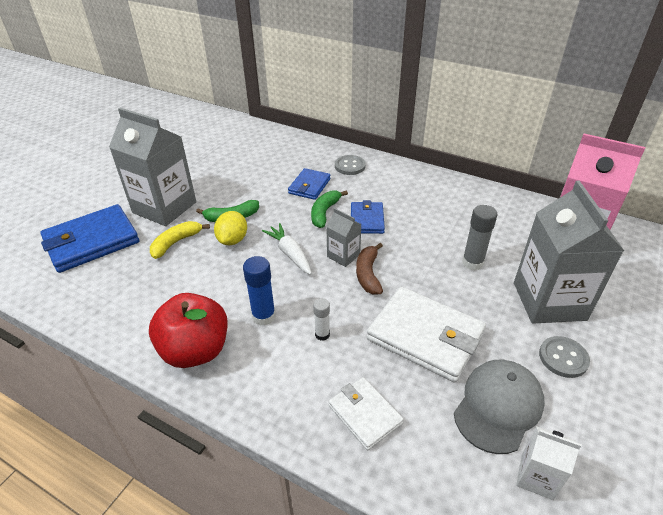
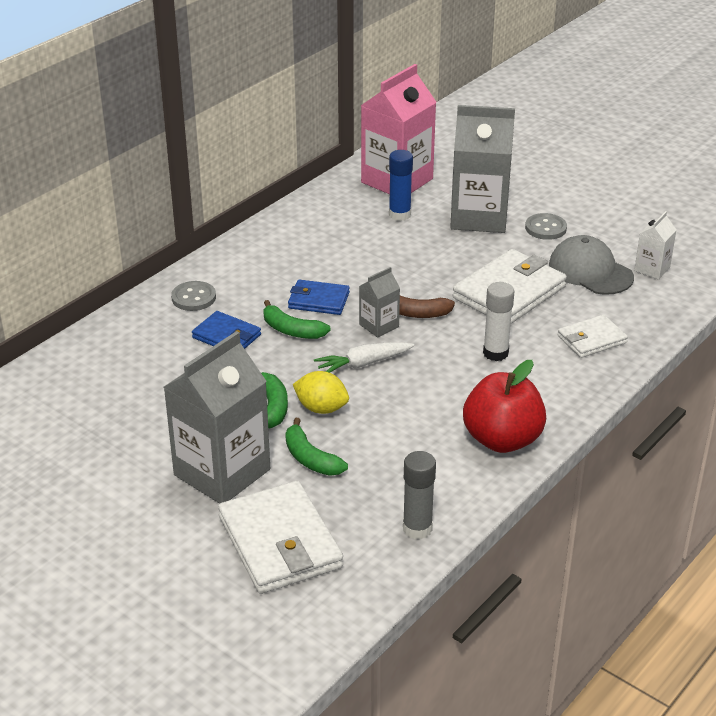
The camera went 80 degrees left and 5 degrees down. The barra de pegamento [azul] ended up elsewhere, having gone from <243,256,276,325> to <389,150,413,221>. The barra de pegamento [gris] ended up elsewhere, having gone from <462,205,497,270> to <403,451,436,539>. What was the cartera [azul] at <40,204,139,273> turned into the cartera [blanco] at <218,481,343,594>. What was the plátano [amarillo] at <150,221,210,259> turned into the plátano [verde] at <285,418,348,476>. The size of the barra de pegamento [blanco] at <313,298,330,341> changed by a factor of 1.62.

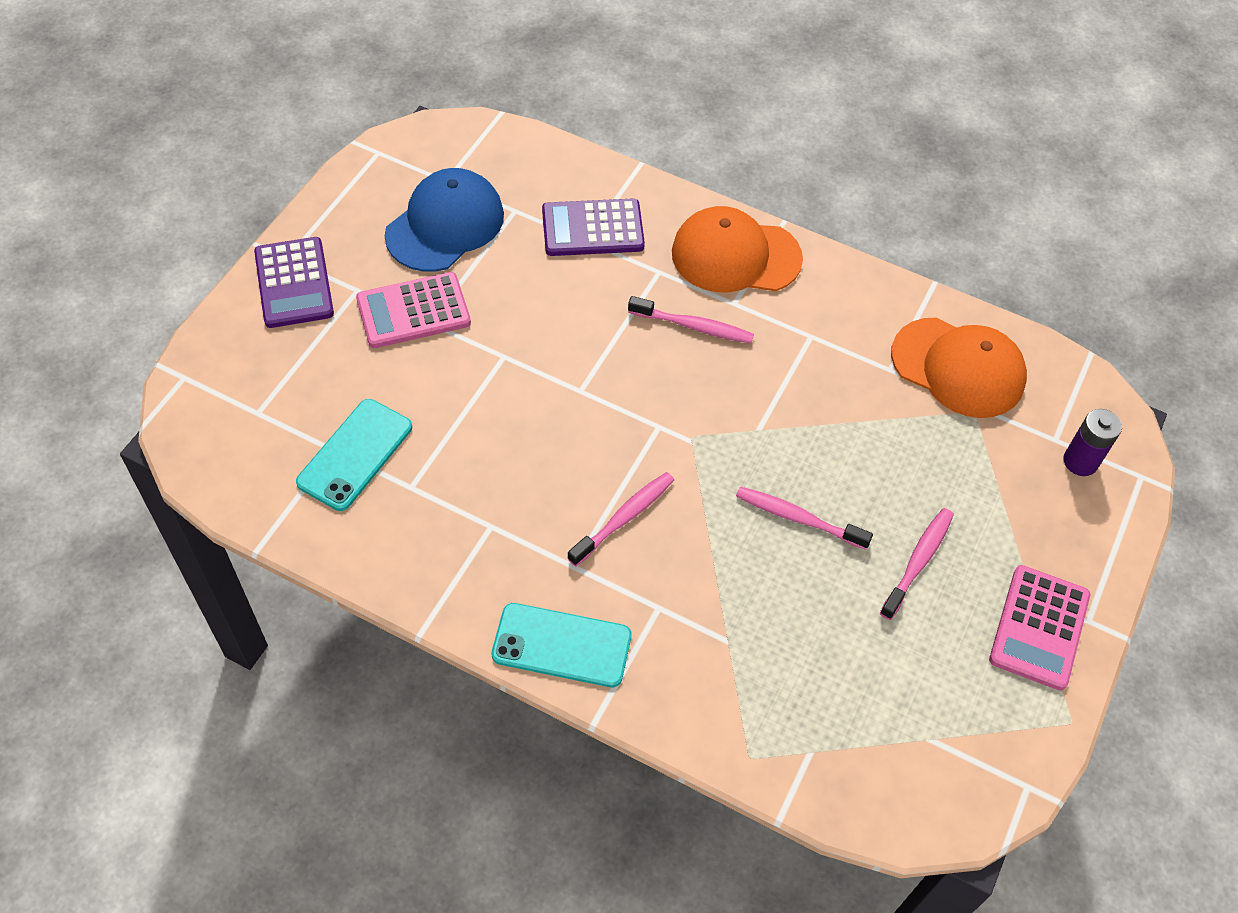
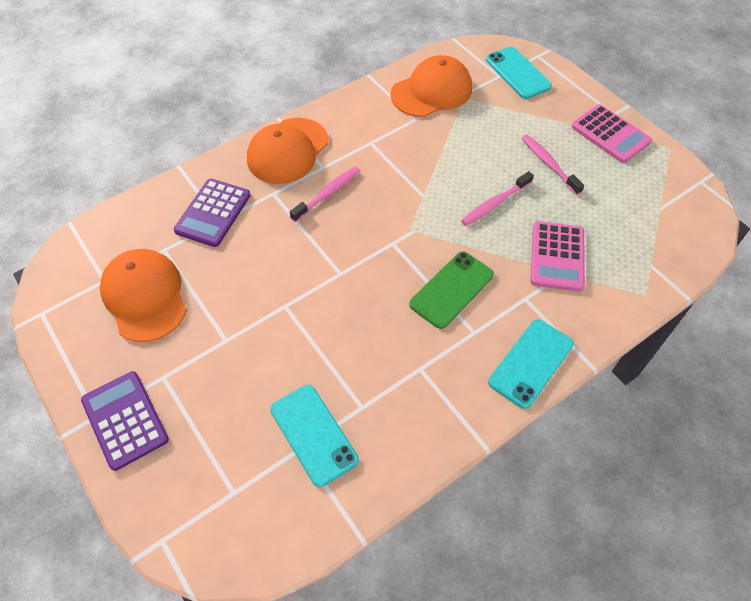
The camera went 60 degrees left and 0 degrees up. The calculadora [rosa] ended up elsewhere, having gone from <356,272,471,348> to <531,221,585,292>. Where the cepillo de dientes [rosa] stood at <568,472,674,566>, the móvil [verde] came to stand at <409,251,494,329>. Where the pila [morado] stood at <1064,409,1122,476>, the móvil [turquesa] came to stand at <486,47,552,99>. What was the gorra [azul] at <385,168,504,272> turned into the gorra [naranja] at <100,249,187,342>. The calculadora [morado] at <254,237,334,328> ended up facing another way, 135 degrees counterclockwise from before.

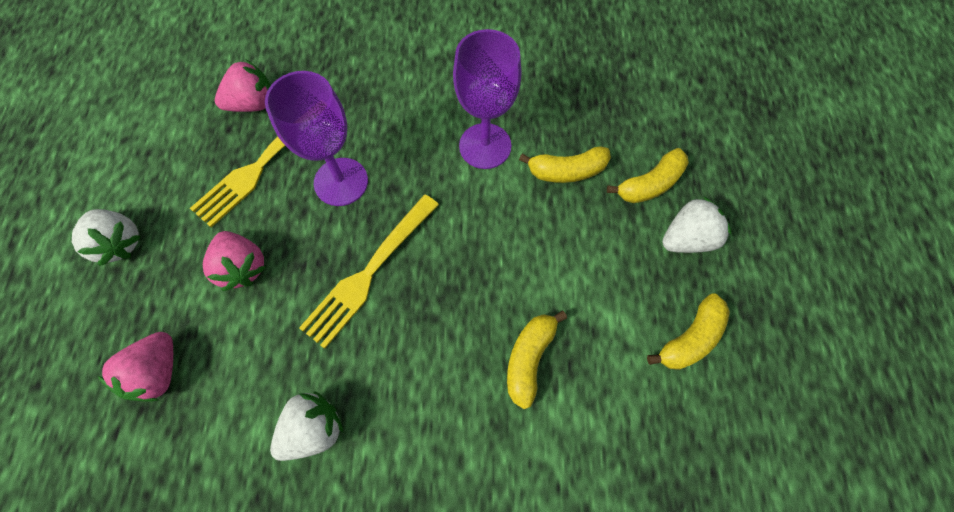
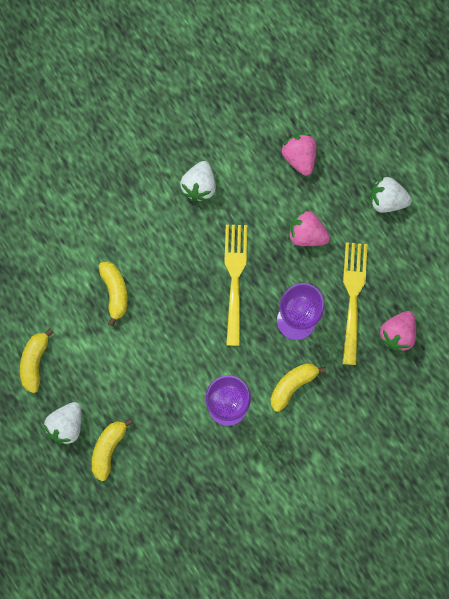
The camera went 145 degrees right and 10 degrees up. The plátano [amarillo] ended up elsewhere, having gone from <519,146,611,183> to <270,363,326,412>.

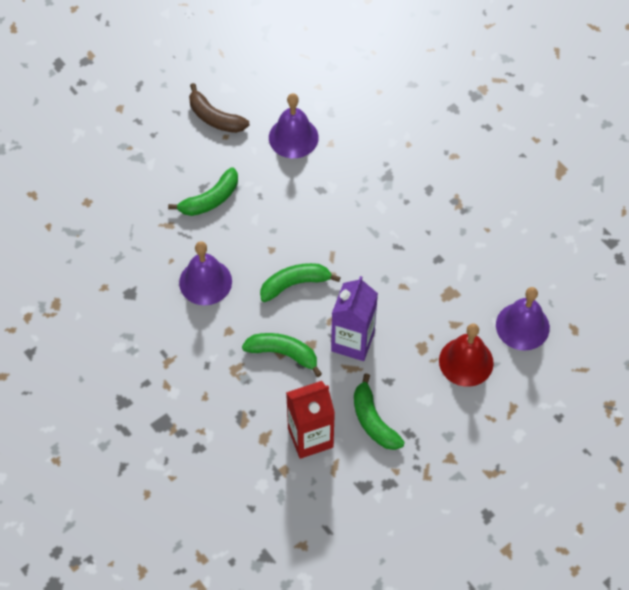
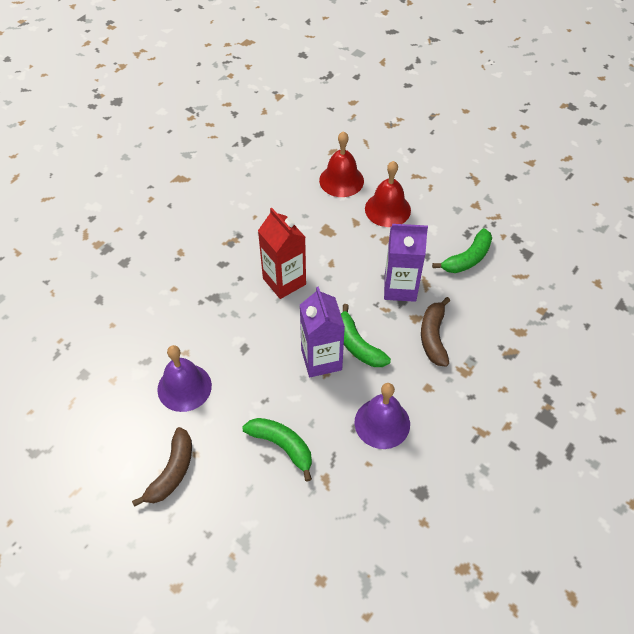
The camera went 105 degrees left and 5 degrees down. The second view gained the cartón de leche [morado] at <300,287,345,377>. The cartón de leche [rojo] ended up elsewhere, having gone from <286,381,335,459> to <258,208,306,299>. What was the plátano [verde] at <242,333,322,377> turned into the plátano [marrón] at <421,297,450,367>. What was the campana [morado] at <496,287,550,351> turned into the campana [rojo] at <319,131,364,197>.

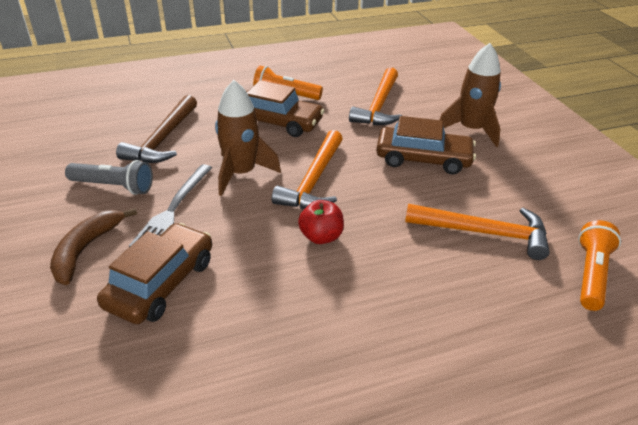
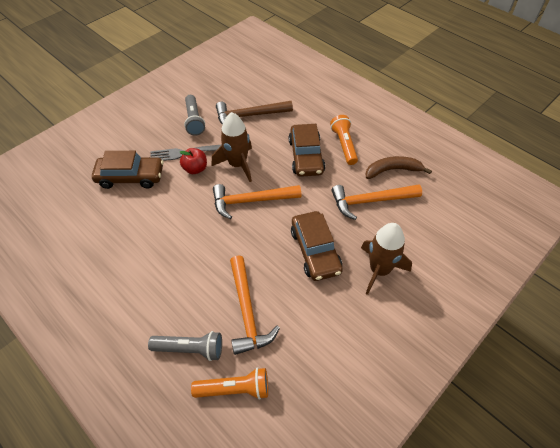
The camera went 65 degrees right and 15 degrees up. The second view gained the lámpara de mano [gris] at <148,331,222,361>. The plátano [marrón] ended up elsewhere, having gone from <50,208,137,285> to <366,156,432,179>. The manzana [rojo] ended up elsewhere, having gone from <298,200,344,244> to <180,148,207,174>.

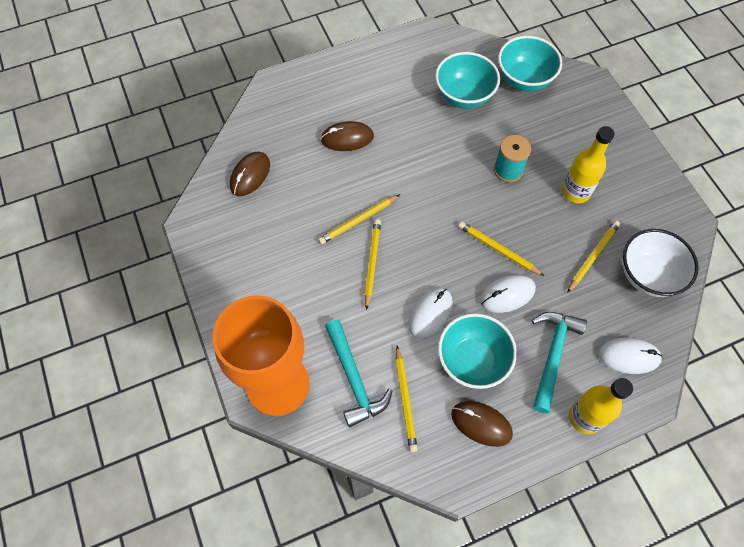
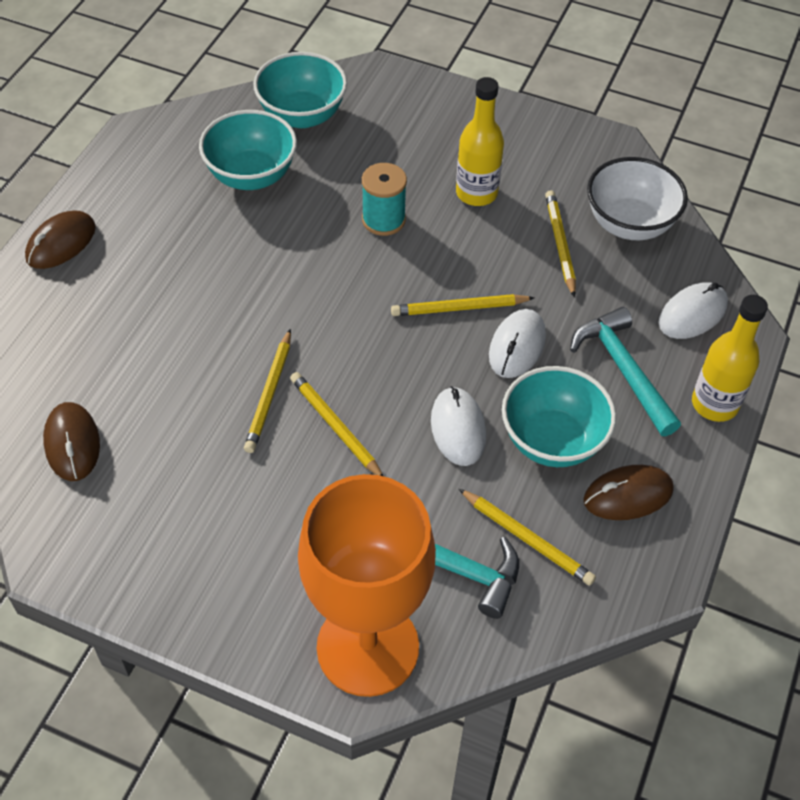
The camera went 45 degrees left and 10 degrees down. The ratón [marrón] ended up elsewhere, having gone from <321,121,374,151> to <25,211,96,269>.

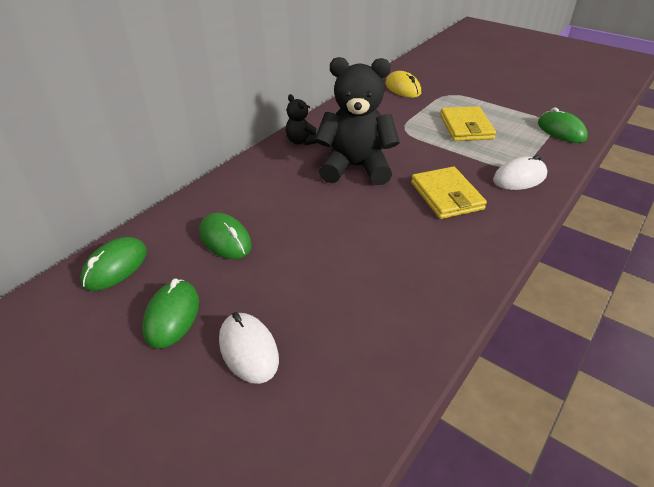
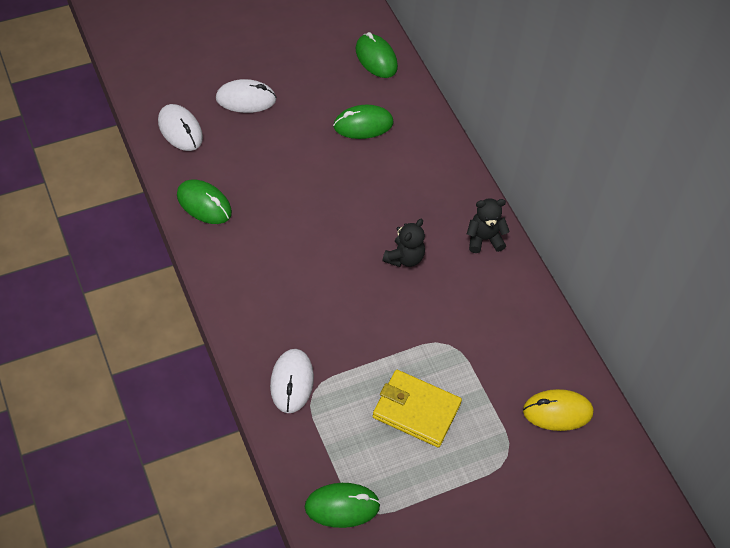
The camera went 115 degrees right and 15 degrees up. The second view lost the cartera [amarillo] at <411,167,487,219>. The second view gained the ratón [blanco] at <158,104,203,151>. The ratón [verde] ended up elsewhere, having gone from <142,278,199,348> to <177,179,232,224>. The size of the osito [negro] at <315,57,400,185> changed by a factor of 0.49.

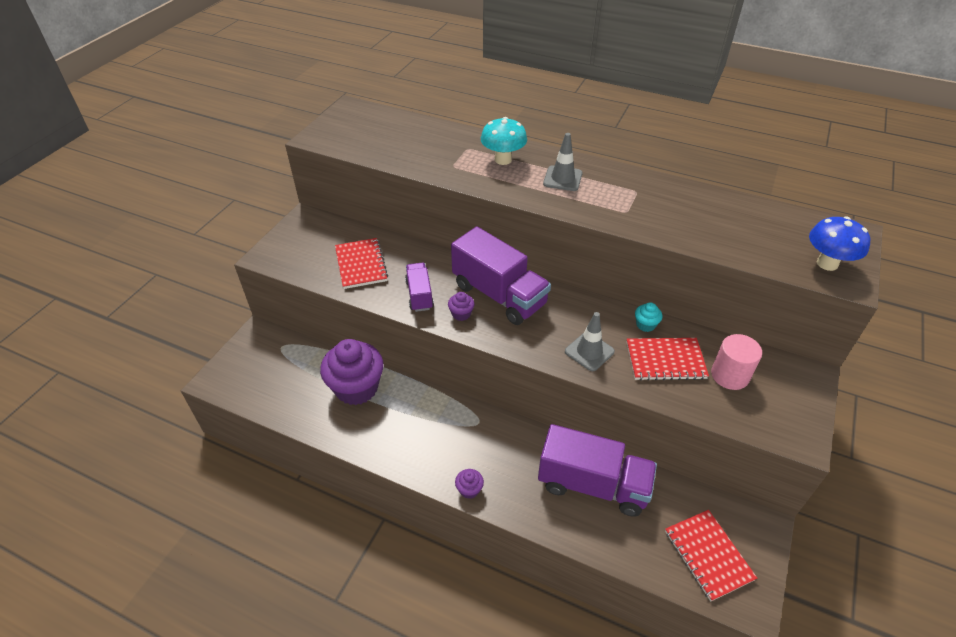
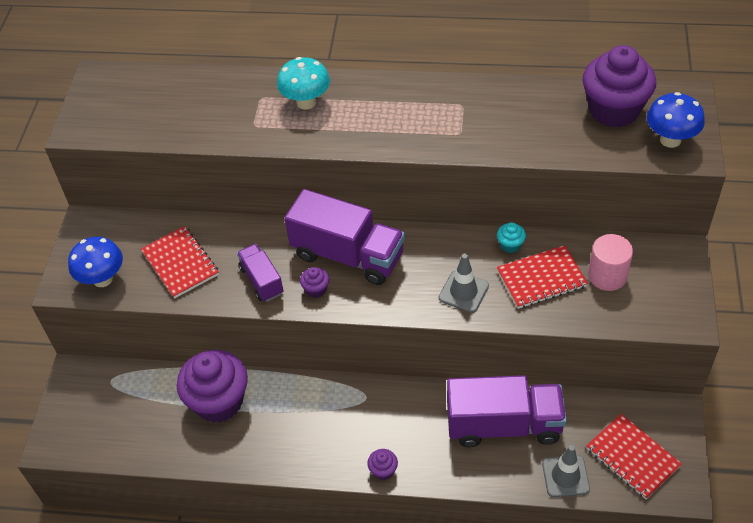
The camera went 15 degrees left and 5 degrees up. The second view gained the seta [azul] at <68,237,123,287>. The second view gained the magdalena [morado] at <583,45,656,127>. The cono de tráfico [gris] ended up elsewhere, having gone from <543,133,583,191> to <542,445,590,497>.

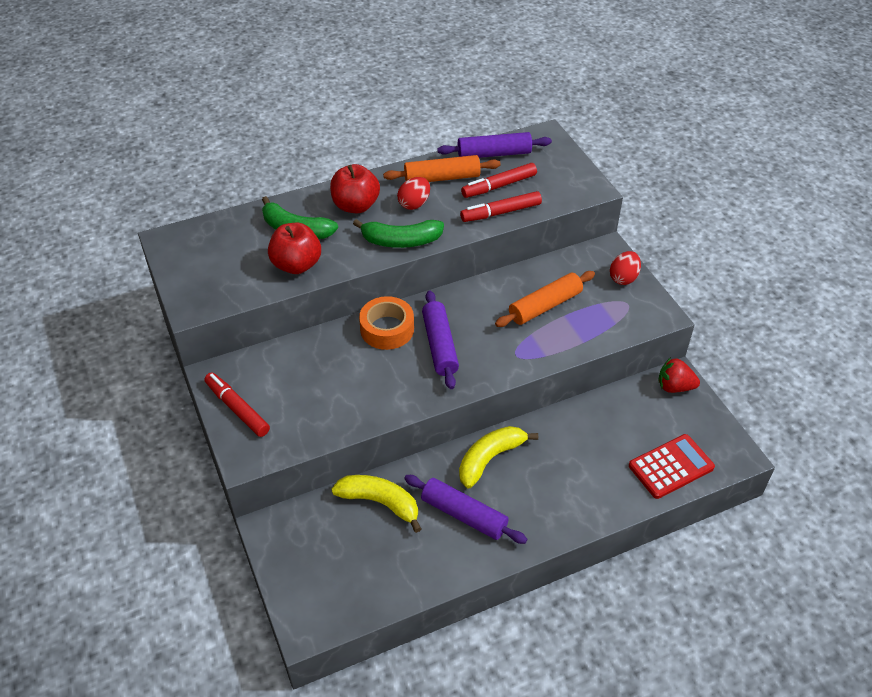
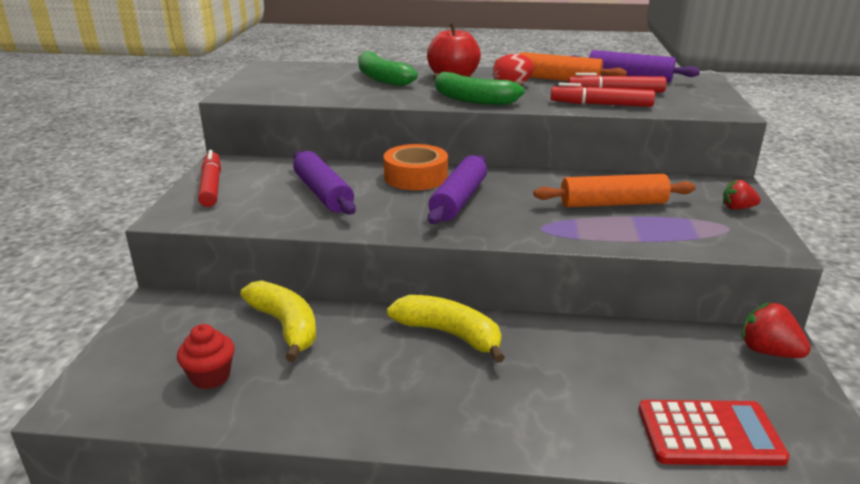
The camera went 30 degrees right and 20 degrees down. The second view lost the manzana [rojo] at <268,223,321,274>. The second view gained the magdalena [rojo] at <177,324,235,389>. The rodillo [morado] ended up elsewhere, having gone from <404,475,527,544> to <293,151,356,215>. Where the huevo [rojo] stood at <610,251,641,285>, the fresa [rojo] came to stand at <723,180,761,209>. The plátano [amarillo] at <459,426,538,488> ended up facing another way, 45 degrees clockwise from before.

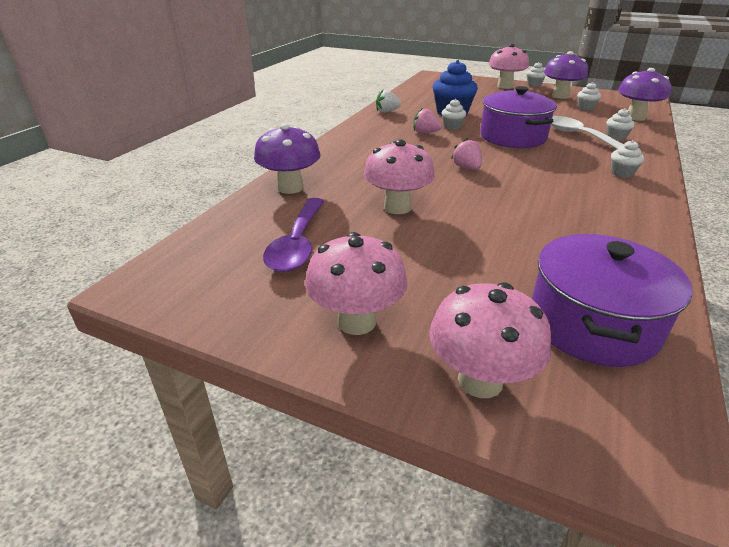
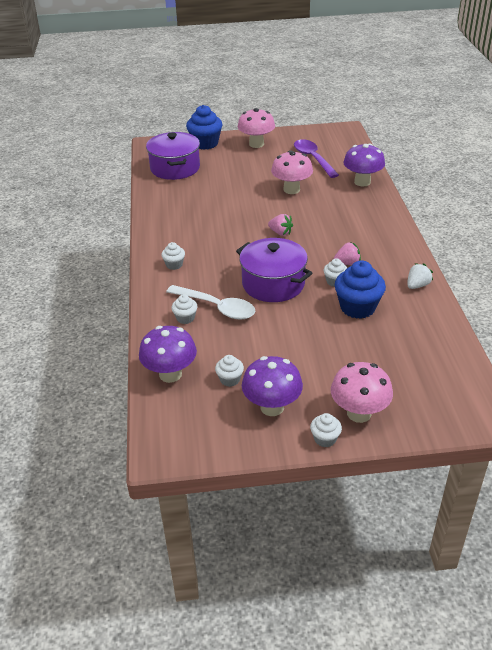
The camera went 150 degrees right and 5 degrees up. Where the seta [rosa] stood at <429,282,551,398>, the magdalena [azul] came to stand at <186,105,223,150>.

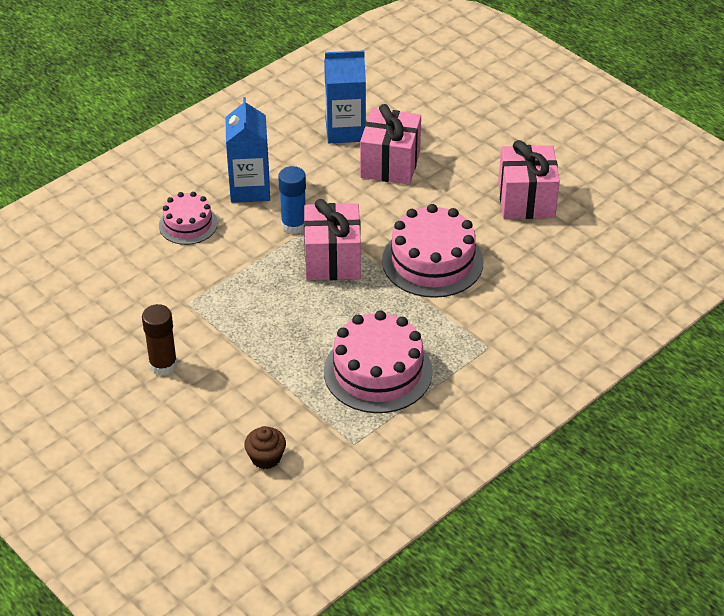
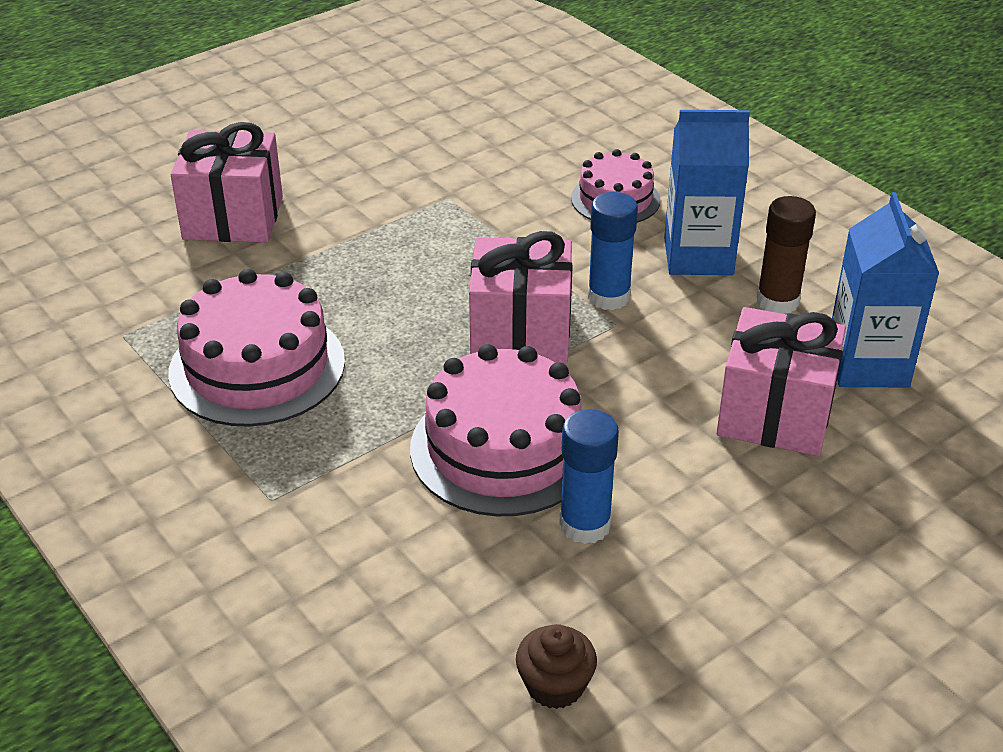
The camera went 95 degrees right and 5 degrees down. The second view gained the barra de pegamento [azul] at <559,409,619,544>. The barra de pegamento [marrón] ended up elsewhere, having gone from <142,304,178,376> to <756,196,816,314>. The magdalena [marrón] ended up elsewhere, having gone from <244,426,286,469> to <516,624,597,709>. The regalo [rosa] ended up elsewhere, having gone from <498,140,560,219> to <171,122,283,243>.

